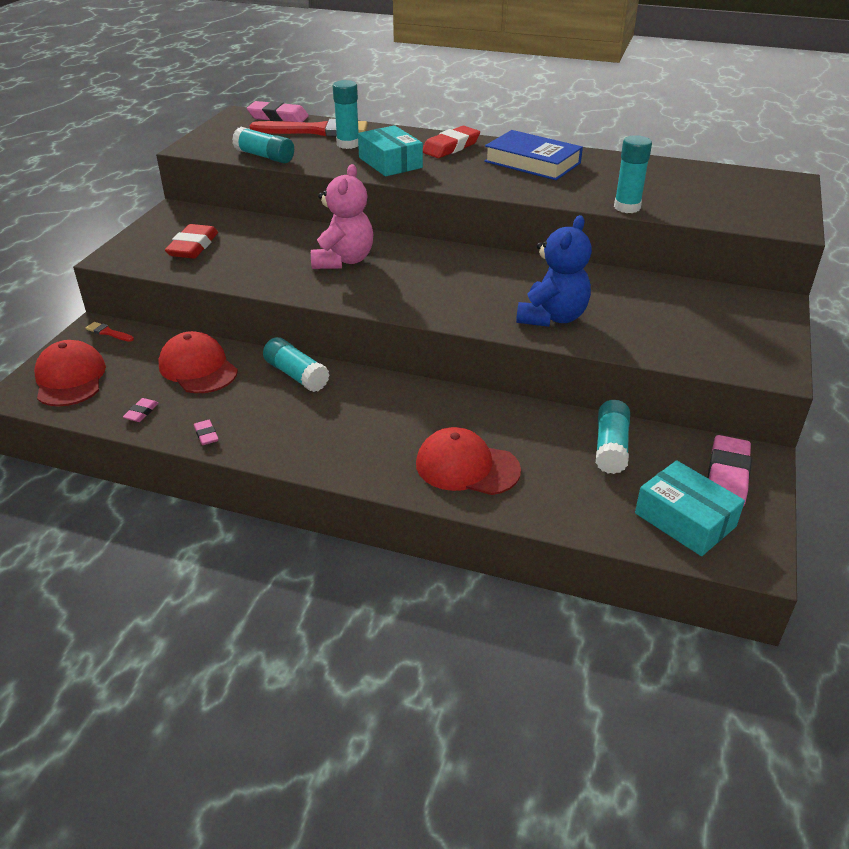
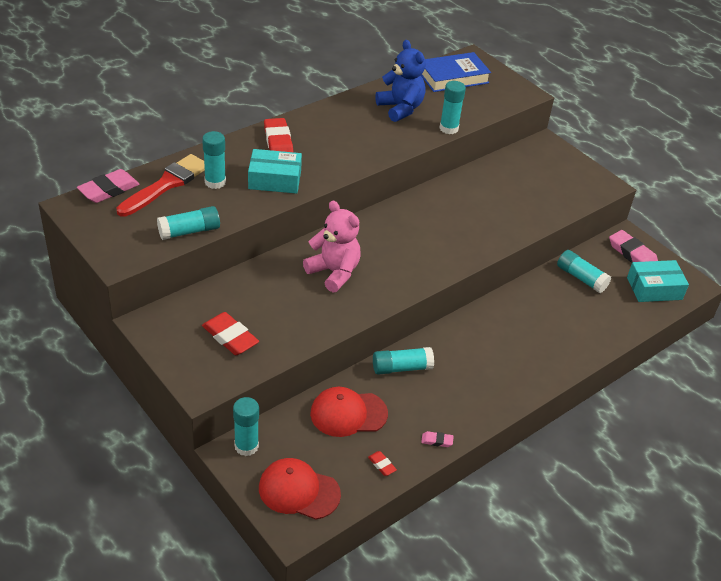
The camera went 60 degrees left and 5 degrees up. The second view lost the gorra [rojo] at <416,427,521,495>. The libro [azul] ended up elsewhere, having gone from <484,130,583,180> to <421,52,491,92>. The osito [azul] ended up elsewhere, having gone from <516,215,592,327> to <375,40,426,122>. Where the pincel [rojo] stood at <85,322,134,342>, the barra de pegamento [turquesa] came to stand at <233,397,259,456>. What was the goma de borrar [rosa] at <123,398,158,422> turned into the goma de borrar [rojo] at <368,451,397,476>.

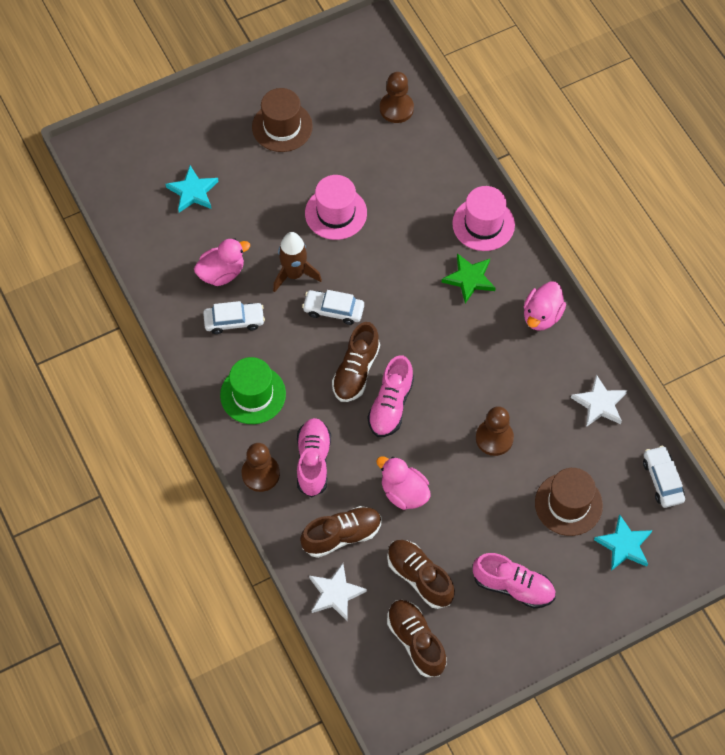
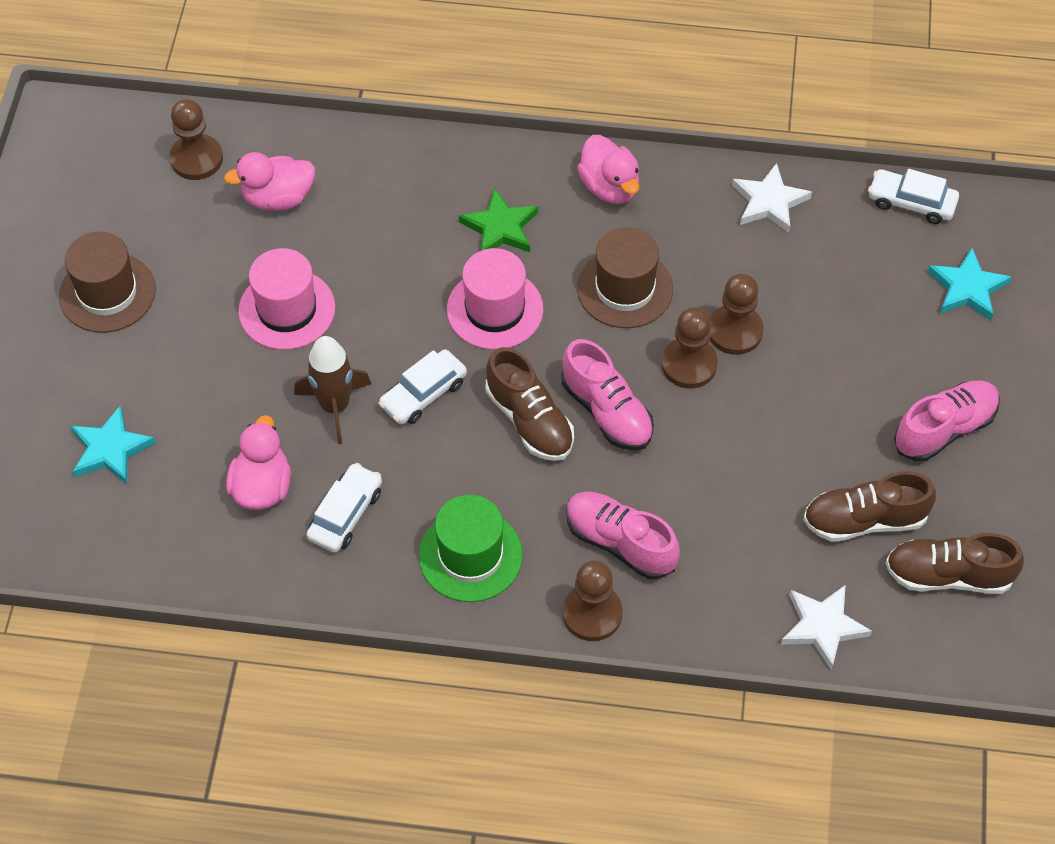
The camera went 55 degrees left and 5 degrees down. The second view lost the zapato [marrón] at <300,506,381,558>. The second view gained the peón [marrón] at <661,307,718,388>. The pato [rosa] ended up elsewhere, having gone from <376,456,431,510> to <224,152,315,211>. The sombrero [rosa] ended up elsewhere, having gone from <452,186,515,251> to <447,248,543,350>. The sombrero [marrón] ended up elsewhere, having gone from <535,468,603,536> to <577,227,673,328>.

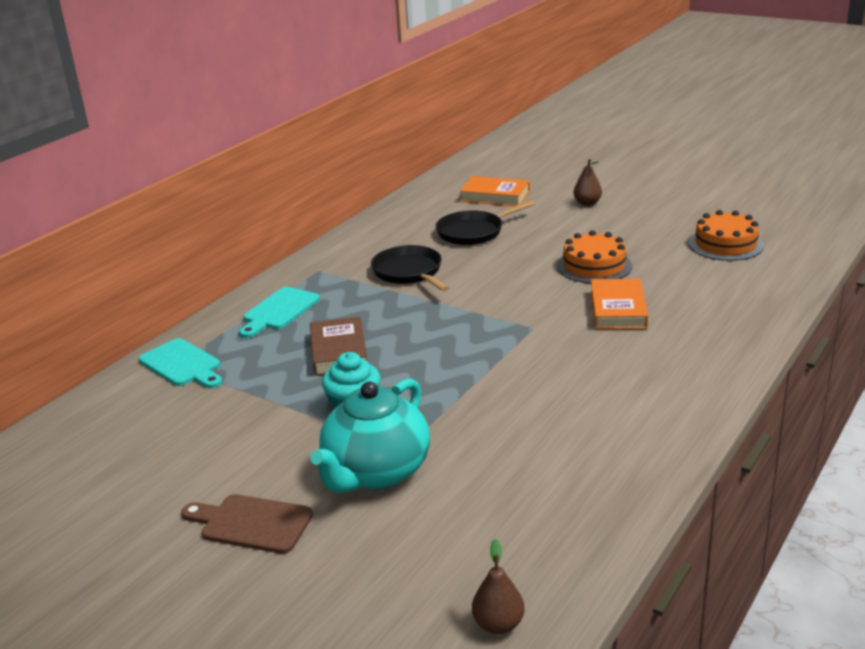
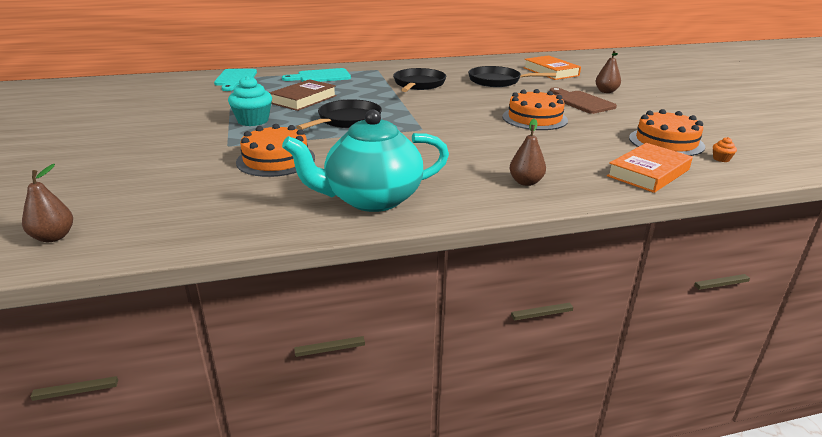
The camera went 40 degrees right and 0 degrees up. The second view gained the tarta [naranja] at <236,124,315,177>. The second view gained the sartén [negro] at <296,99,382,130>. The second view gained the pera [marrón] at <509,119,546,186>. The second view gained the magdalena [naranja] at <713,137,737,162>. The tabla de cortar [marrón] ended up elsewhere, having gone from <181,494,313,554> to <550,87,617,114>. The tetera [turquesa] ended up elsewhere, having gone from <310,378,430,493> to <282,109,449,212>. The libro [naranja] ended up elsewhere, having gone from <591,279,648,329> to <607,143,693,193>.

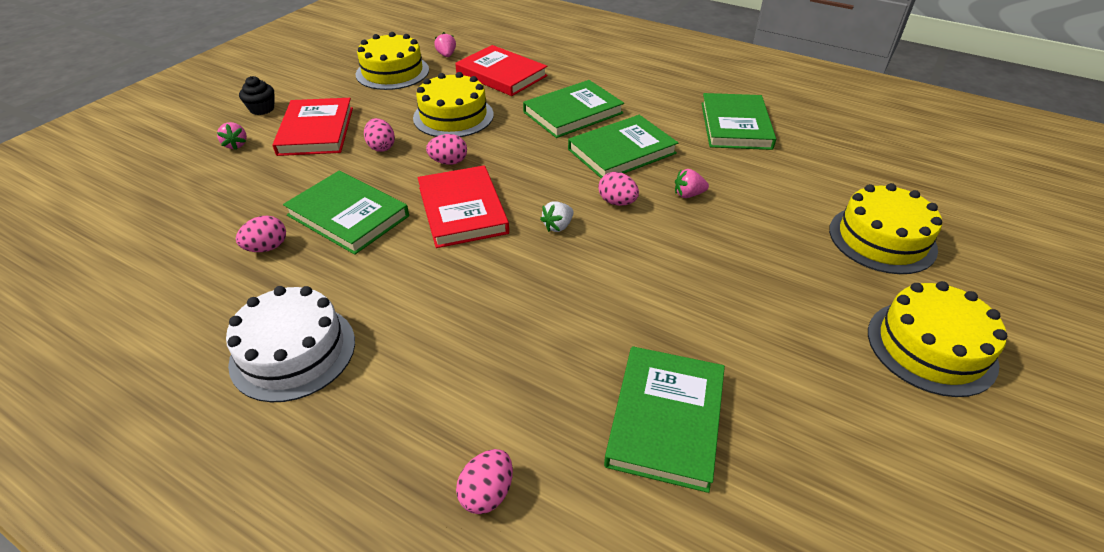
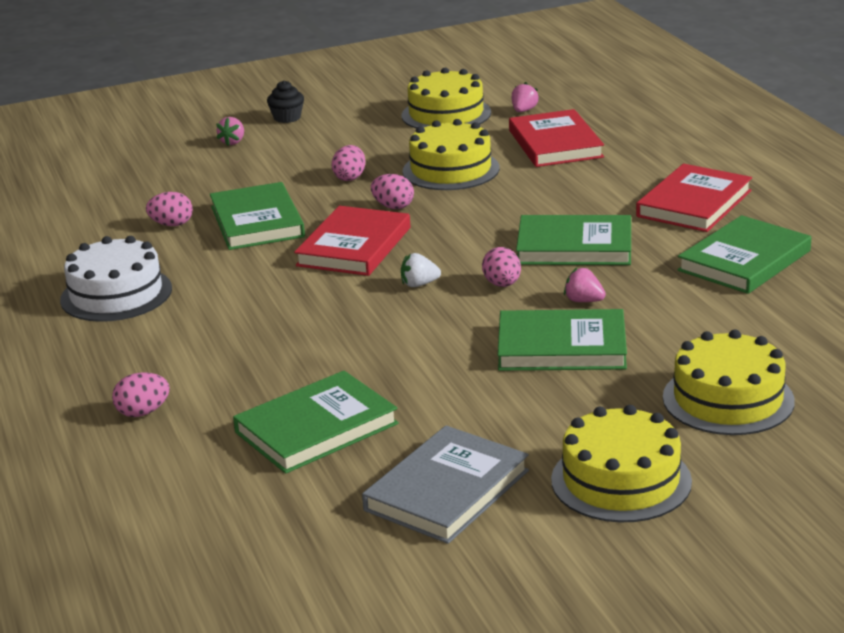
The camera went 40 degrees right and 15 degrees down. The second view gained the libro [gris] at <362,425,529,544>. The libro [rojo] ended up elsewhere, having gone from <272,98,353,156> to <636,164,752,232>. The libro [verde] ended up elsewhere, having gone from <523,80,624,138> to <498,309,627,371>.

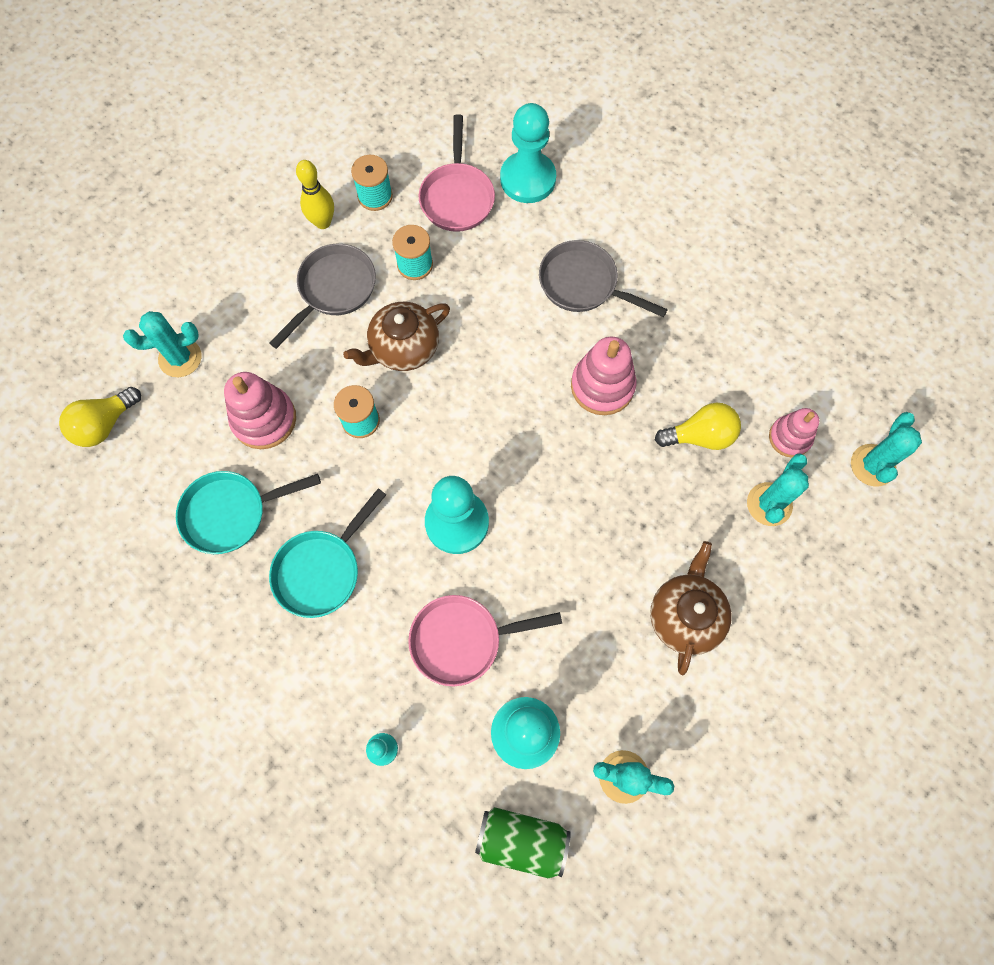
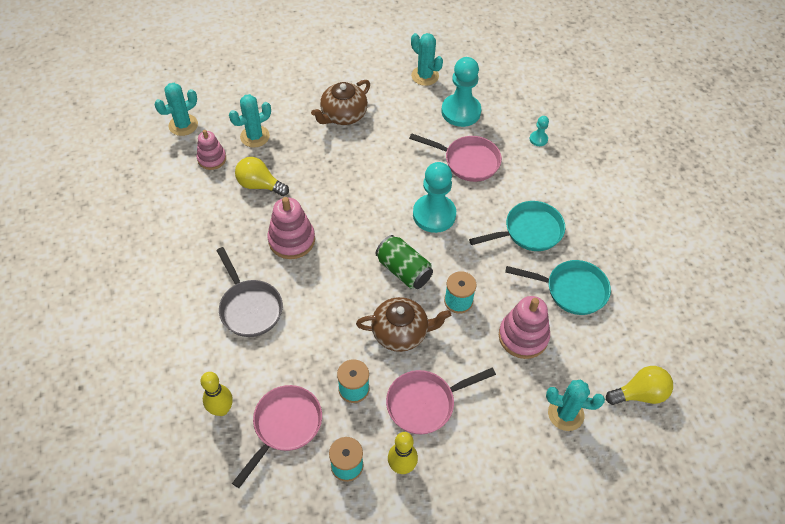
The camera went 150 degrees left and 15 degrees down. The lata [verde] ended up elsewhere, having gone from <475,807,571,878> to <375,235,433,289>. Where the peón [turquesa] stood at <500,103,556,203>, the bolo [amarillo] came to stand at <200,372,233,416>. What was the sartén [gris] at <269,244,376,349> turned into the sartén [rosa] at <386,368,496,434>.

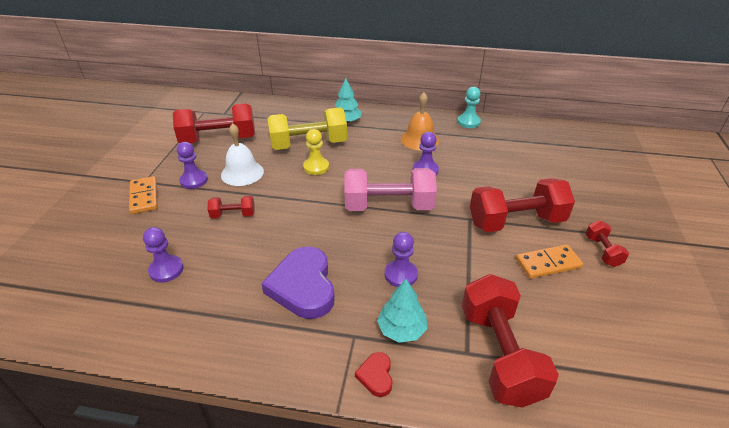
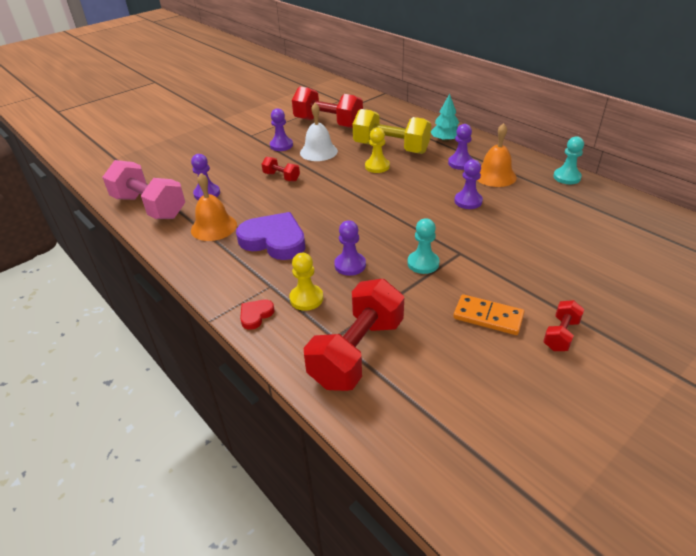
The camera went 40 degrees right and 0 degrees up. The second view lost the ficha de dominó [naranja] at <129,176,158,214>. The second view lost the mancuerna [rojo] at <470,178,575,232>. The second view gained the campana [naranja] at <191,173,237,241>. The second view gained the peón [turquesa] at <407,218,440,274>. The second view gained the peón [morado] at <448,124,473,170>. The mancuerna [rosa] ended up elsewhere, having gone from <344,168,437,211> to <102,160,185,219>. Where the árbol [turquesa] stood at <377,279,428,343>, the peón [amarillo] came to stand at <289,253,323,311>. The corazón [morado] at <261,247,335,319> ended up facing another way, 90 degrees clockwise from before.

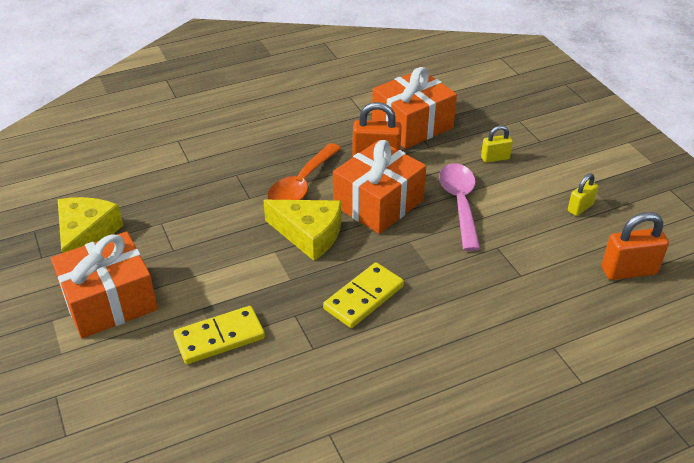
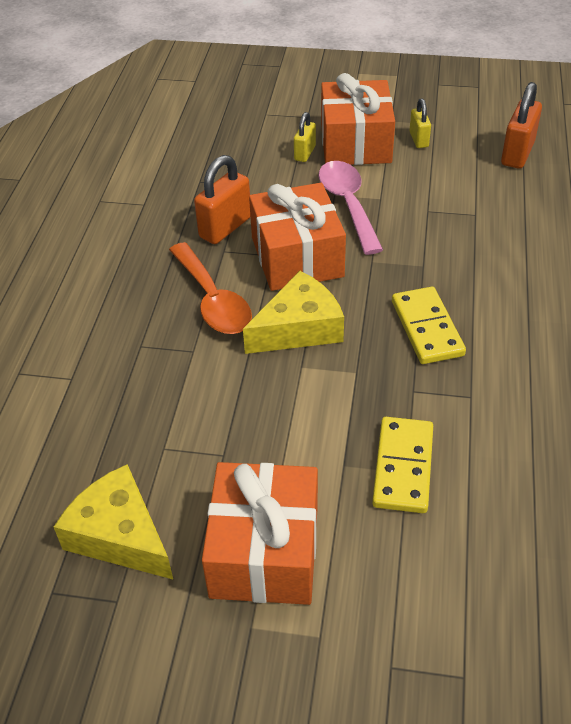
The camera went 55 degrees left and 5 degrees up. The regalo [naranja] ended up elsewhere, having gone from <372,67,457,149> to <321,73,395,165>. The cuchara [rosa] at <439,163,480,251> ended up facing another way, 45 degrees clockwise from before.

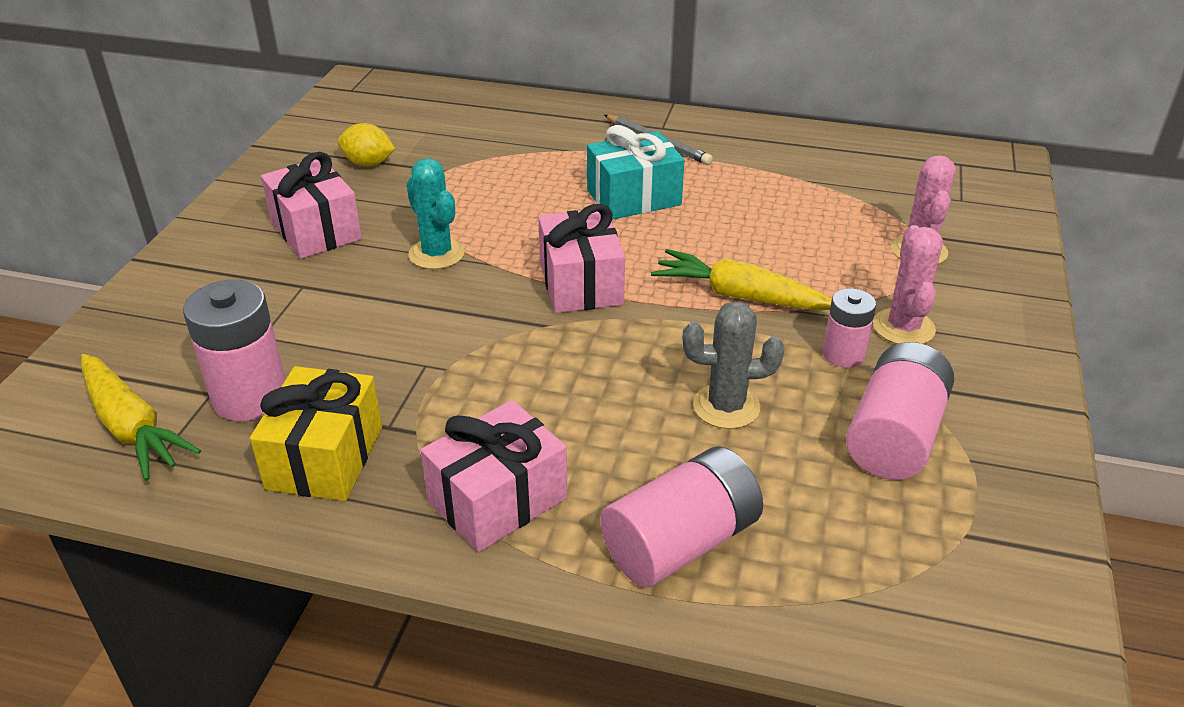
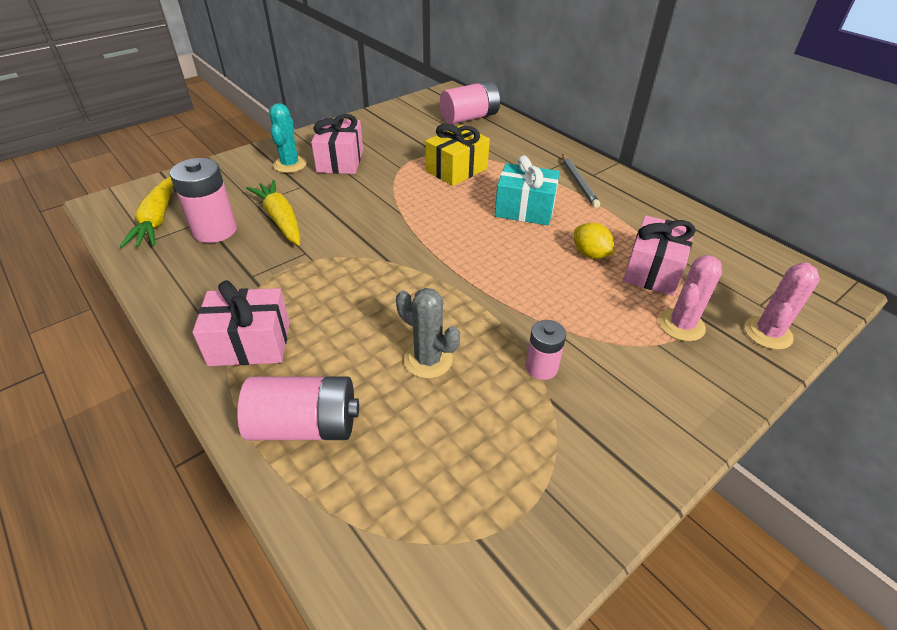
The camera went 35 degrees right and 5 degrees up. The regalo [amarillo] ended up elsewhere, having gone from <250,366,382,501> to <425,124,490,186>. The limón [amarillo] ended up elsewhere, having gone from <337,123,395,167> to <574,223,614,259>. The cactus [turquesa] ended up elsewhere, having gone from <407,158,465,269> to <269,103,307,173>. The regalo [rosa] ended up elsewhere, having gone from <538,204,625,313> to <623,215,695,296>. The zanahoria [amarillo] ended up elsewhere, having gone from <651,249,832,311> to <246,180,300,245>. The pila [rosa] ended up elsewhere, having gone from <846,342,954,480> to <440,81,500,124>. The cactus [rosa] ended up elsewhere, having gone from <873,225,943,344> to <744,263,820,350>.

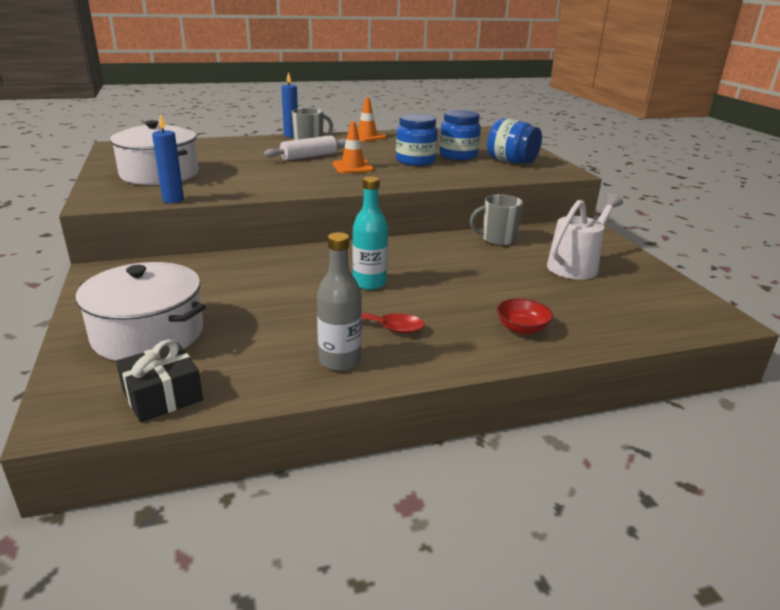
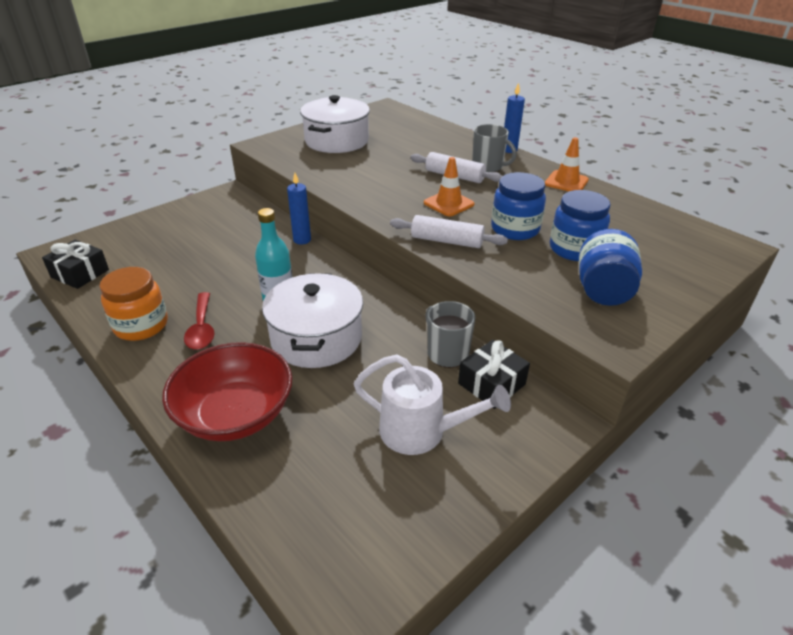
The camera went 65 degrees right and 10 degrees up. The second view gained the rodillo [blanco] at <390,215,508,248>. The second view gained the regalo [negro] at <458,340,530,409>. The olla [blanco] ended up elsewhere, having gone from <76,262,206,361> to <262,273,363,368>. The vela [azul] ended up elsewhere, having gone from <152,113,184,203> to <287,173,311,244>. Where the botella [gris] stood at <317,232,362,371>, the tarro [naranja] came to stand at <99,267,168,341>. The size of the cuenco [rojo] at <497,298,553,334> changed by a factor of 2.12.

